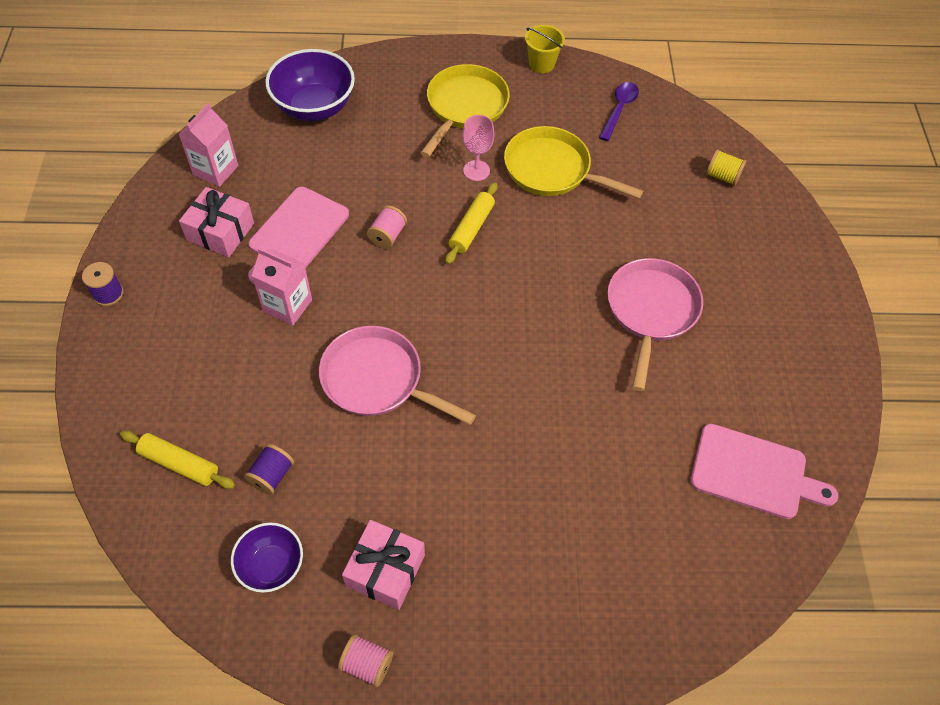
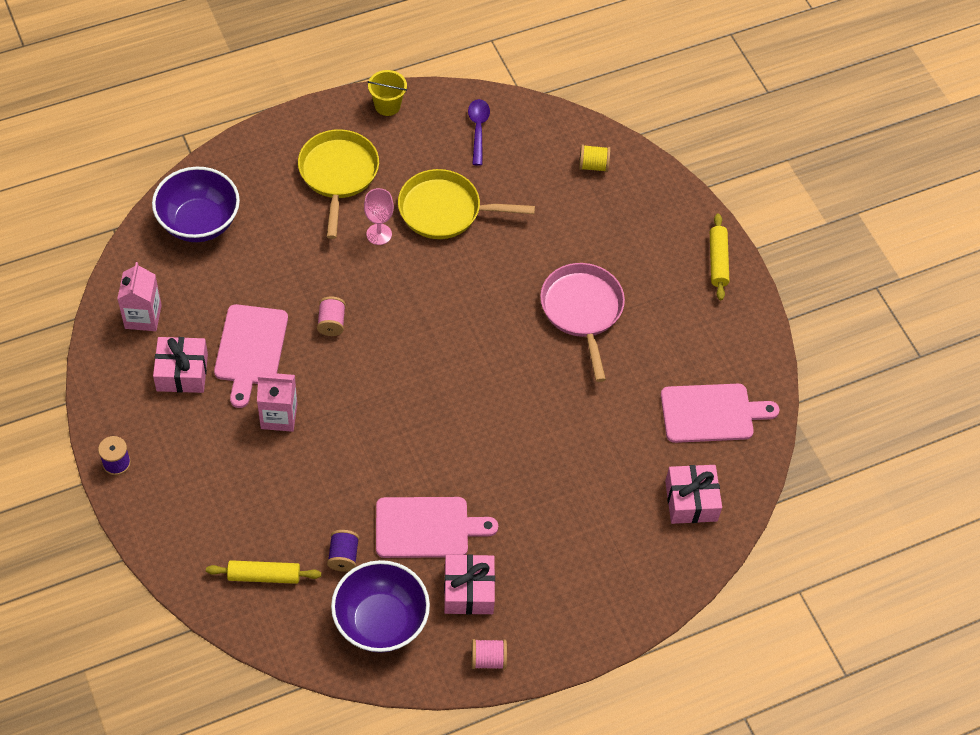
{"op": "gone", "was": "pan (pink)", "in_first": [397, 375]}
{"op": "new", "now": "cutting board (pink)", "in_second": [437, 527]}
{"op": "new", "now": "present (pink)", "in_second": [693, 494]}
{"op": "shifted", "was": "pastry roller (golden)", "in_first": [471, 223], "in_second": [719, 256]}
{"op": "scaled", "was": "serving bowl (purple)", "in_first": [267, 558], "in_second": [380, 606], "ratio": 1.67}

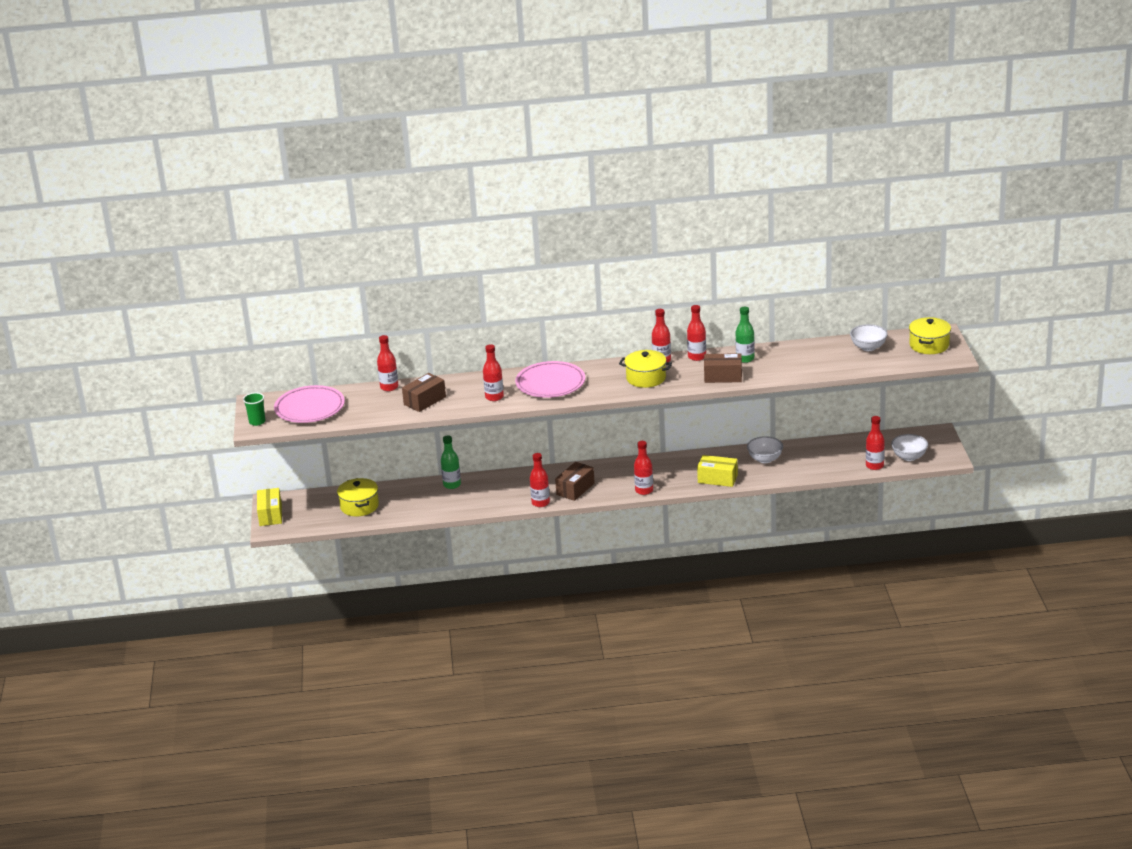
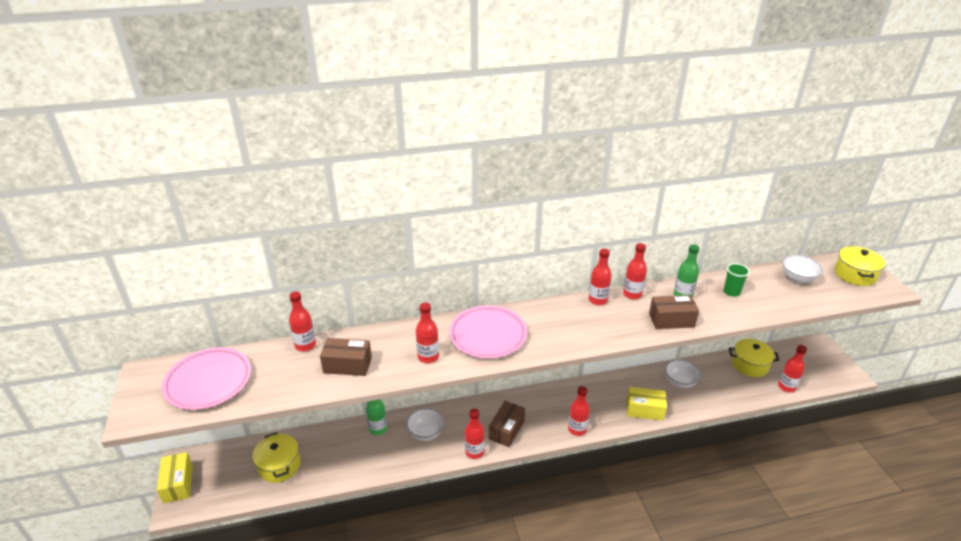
{"op": "shifted", "was": "tumbler (leaf-green)", "in_first": [254, 409], "in_second": [737, 280]}
{"op": "shifted", "was": "pot (golden)", "in_first": [645, 369], "in_second": [754, 358]}
{"op": "shifted", "was": "serving bowl (snow-white)", "in_first": [909, 447], "in_second": [425, 424]}
{"op": "rotated", "was": "package (russet)", "in_first": [424, 392], "in_second": [346, 357], "clockwise": 60}

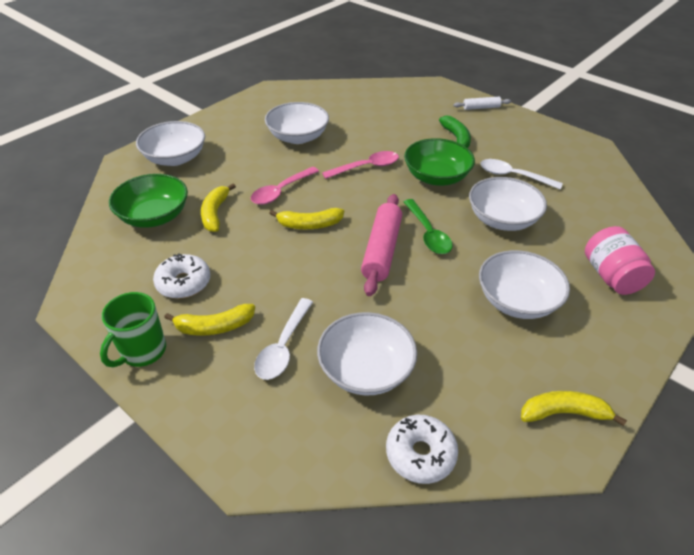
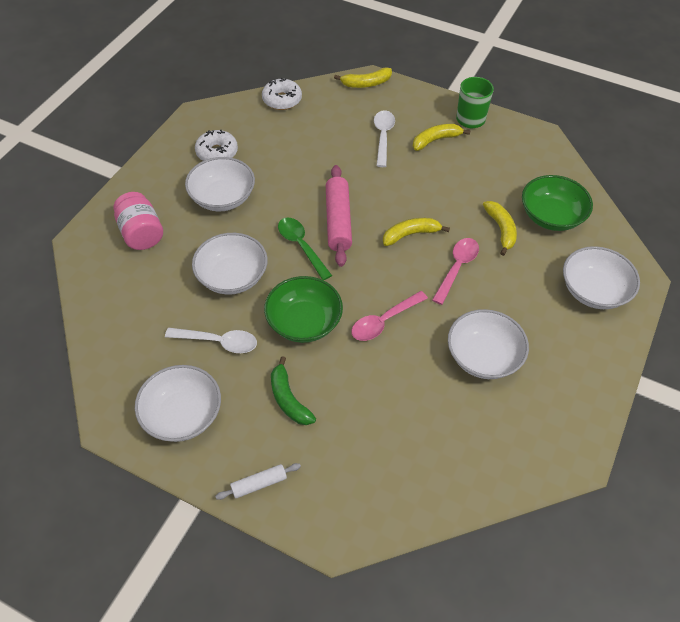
{"op": "shifted", "was": "doughnut (snow-white)", "in_first": [181, 276], "in_second": [216, 145]}
{"op": "shifted", "was": "serving bowl (snow-white)", "in_first": [367, 353], "in_second": [178, 403]}
{"op": "shifted", "was": "toy banana (golden)", "in_first": [574, 408], "in_second": [363, 77]}

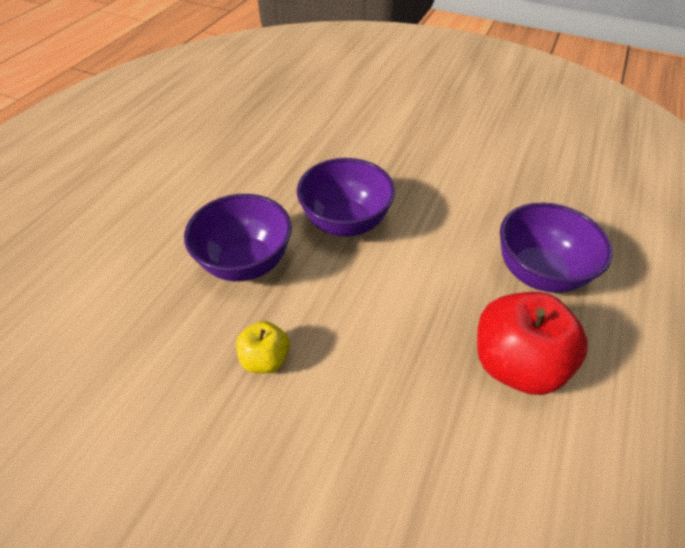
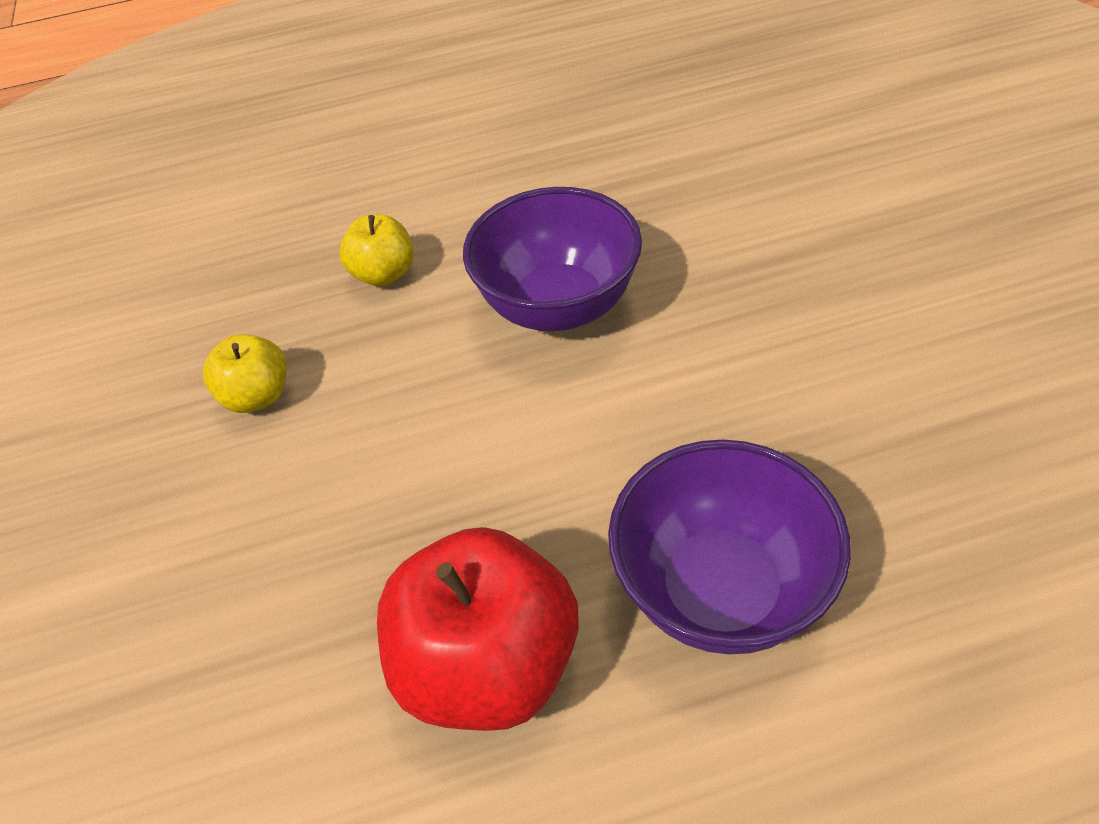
{"op": "swapped", "was": "serving bowl (purple)", "now": "toy apple (golden)", "in_first": [238, 237], "in_second": [377, 250]}

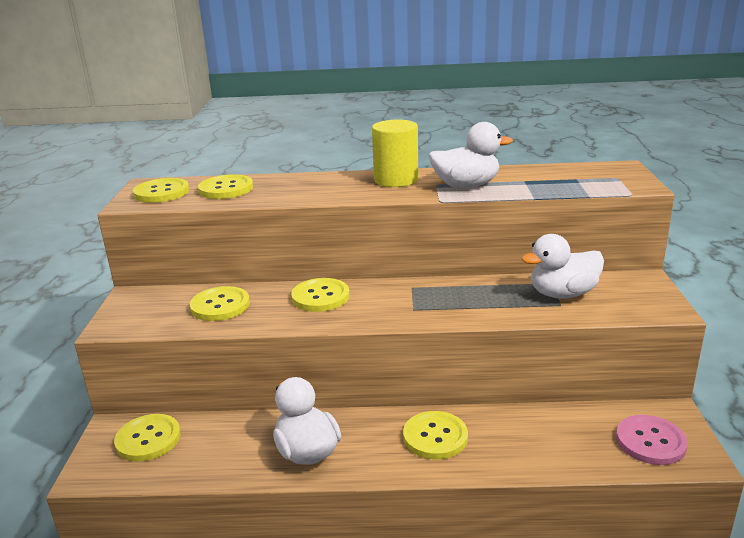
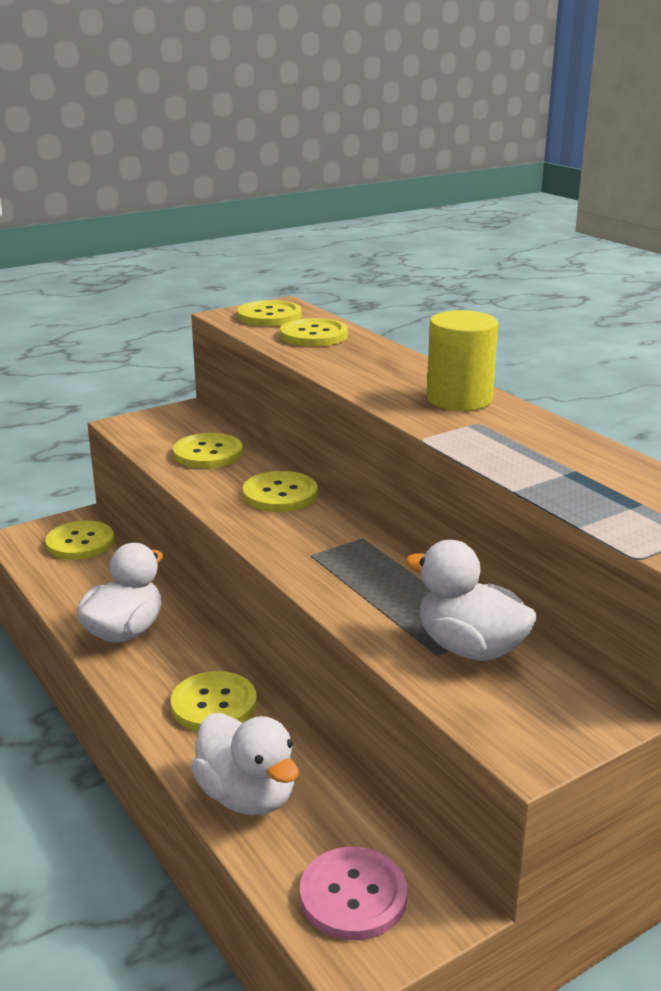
{"op": "shifted", "was": "toy duck (snow-white)", "in_first": [471, 155], "in_second": [244, 764]}

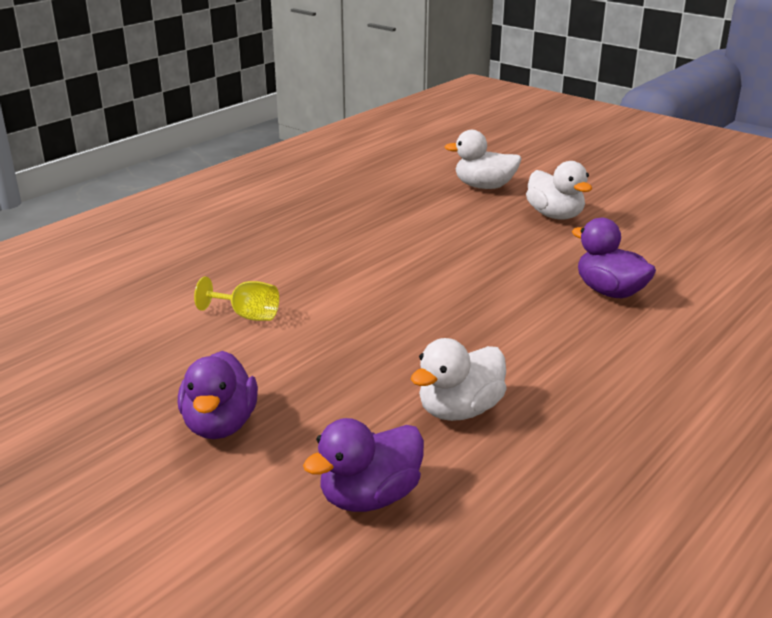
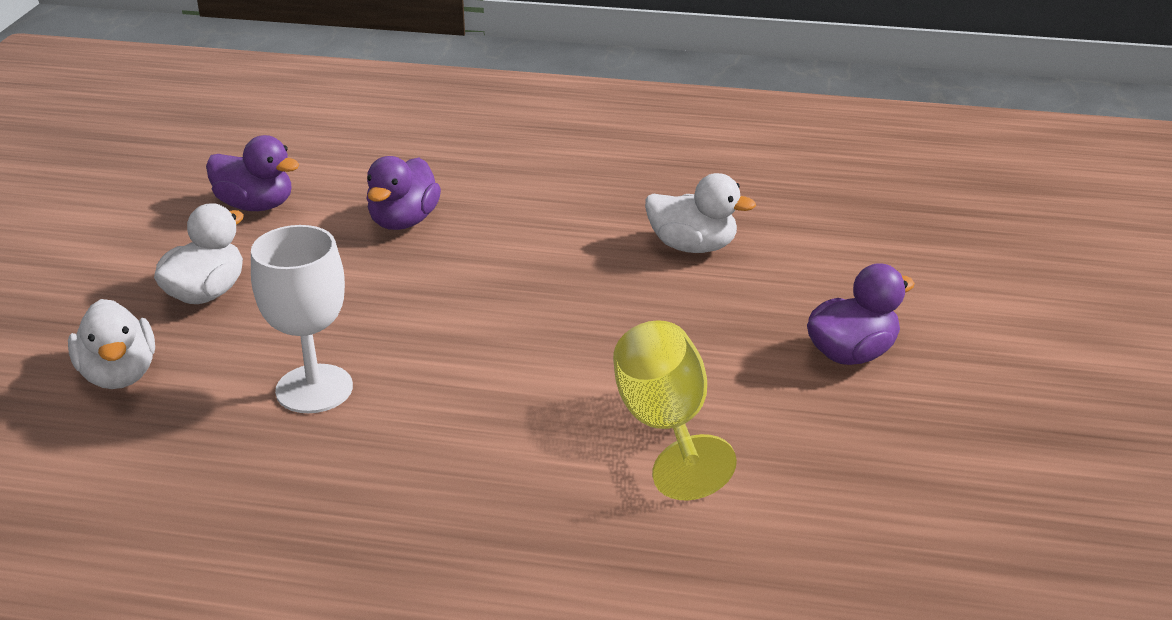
{"op": "new", "now": "wine glass (snow-white)", "in_second": [302, 319]}
{"op": "shifted", "was": "toy duck (purple)", "in_first": [363, 465], "in_second": [253, 173]}
{"op": "scaled", "was": "wine glass (golden)", "in_first": [236, 299], "in_second": [675, 410], "ratio": 1.72}

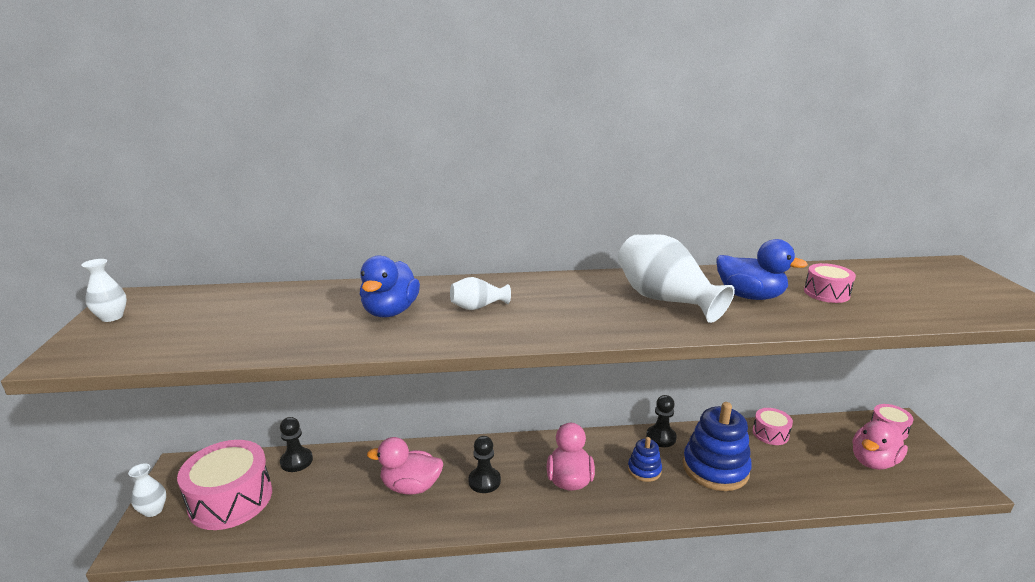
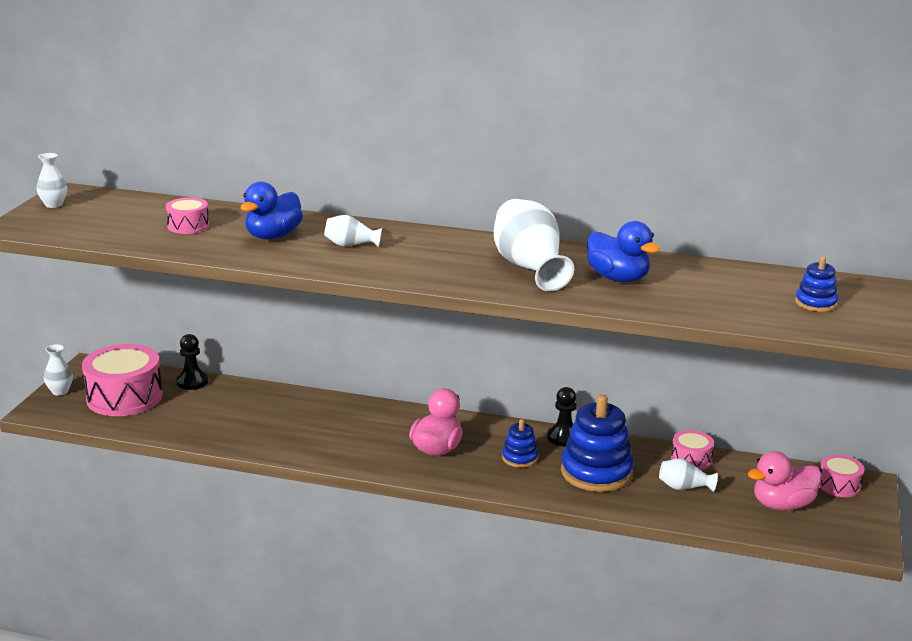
{"op": "gone", "was": "toy duck (pink)", "in_first": [405, 466]}
{"op": "gone", "was": "chess pawn (jet-black)", "in_first": [484, 464]}
{"op": "new", "now": "flower vase (snow-white)", "in_second": [688, 475]}
{"op": "new", "now": "stacking rings (blue)", "in_second": [816, 284]}
{"op": "shifted", "was": "snare drum (pink)", "in_first": [830, 283], "in_second": [187, 215]}

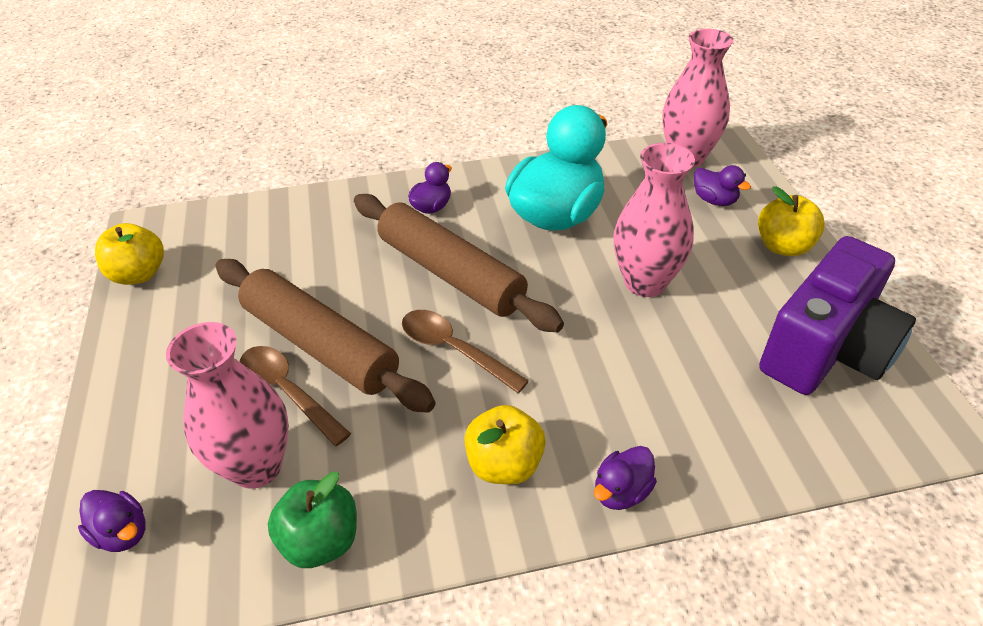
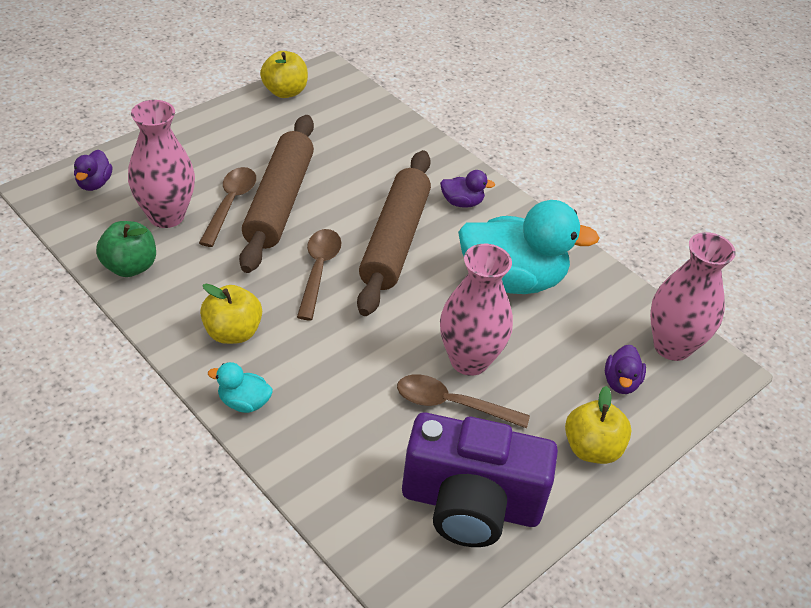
{"op": "new", "now": "teaspoon (russet)", "in_second": [463, 401]}
{"op": "repainted", "was": "toy duck (purple)", "now": "toy duck (turquoise)", "in_first": [625, 478], "in_second": [240, 387]}

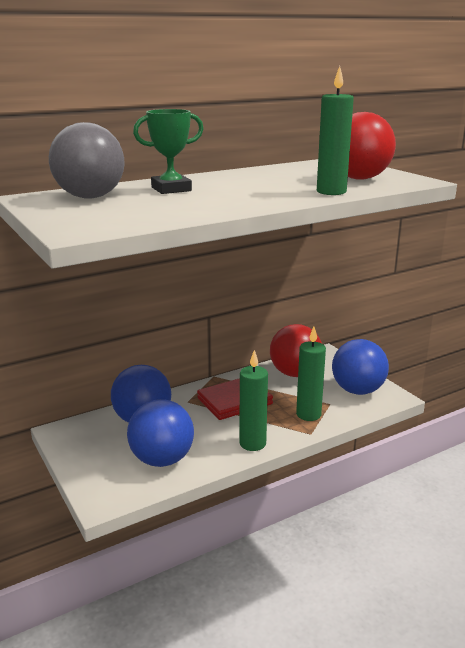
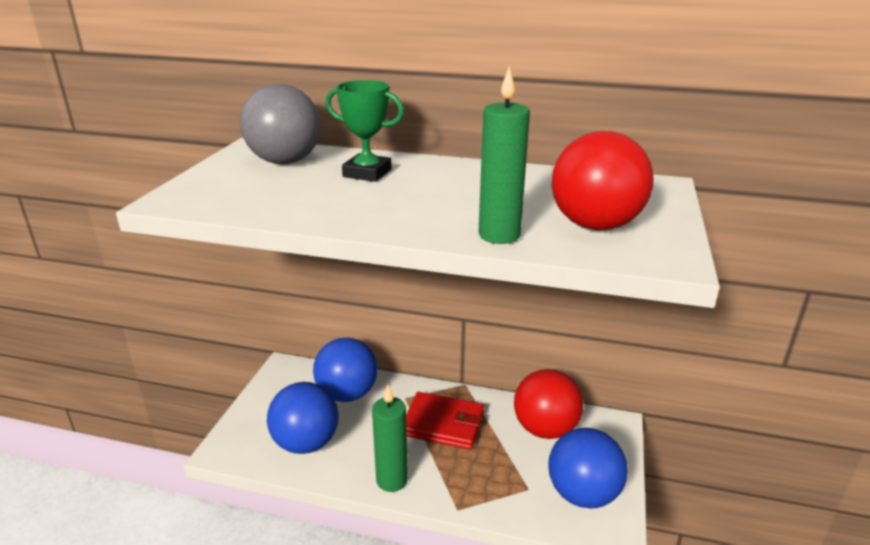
{"op": "gone", "was": "candle (leaf-green)", "in_first": [311, 374]}

